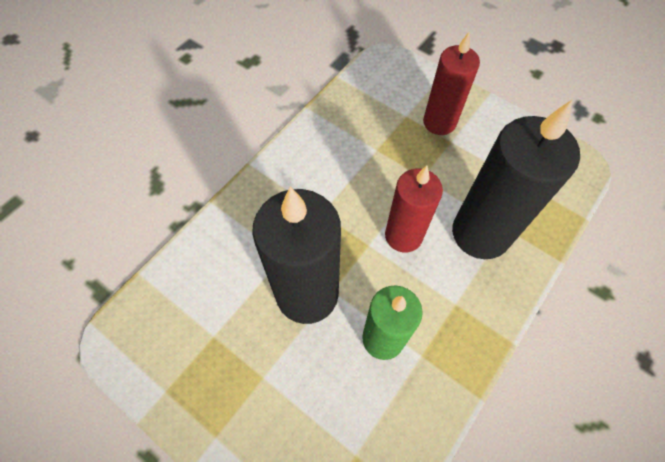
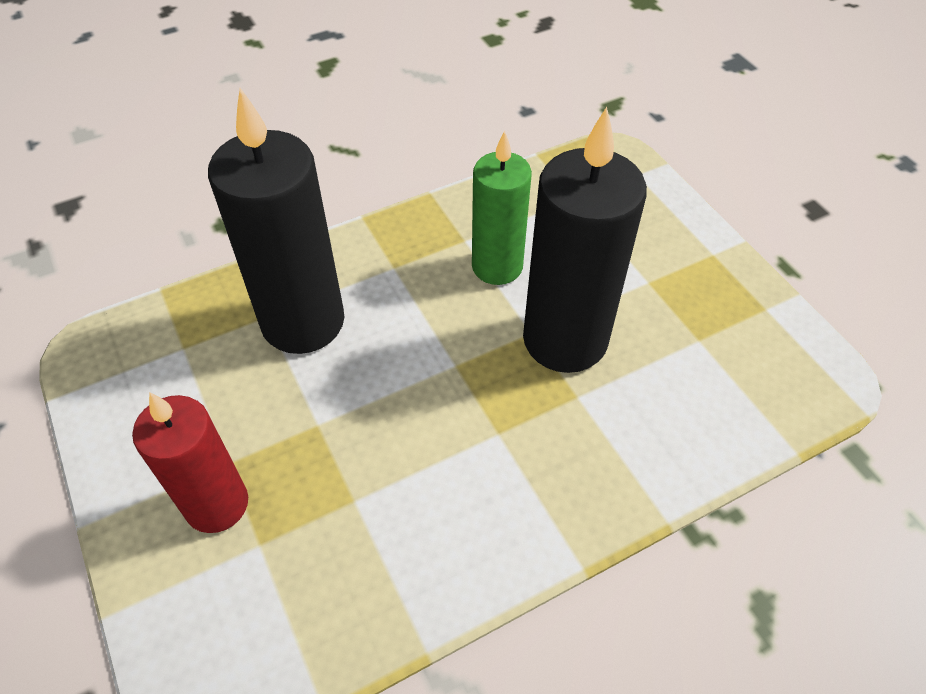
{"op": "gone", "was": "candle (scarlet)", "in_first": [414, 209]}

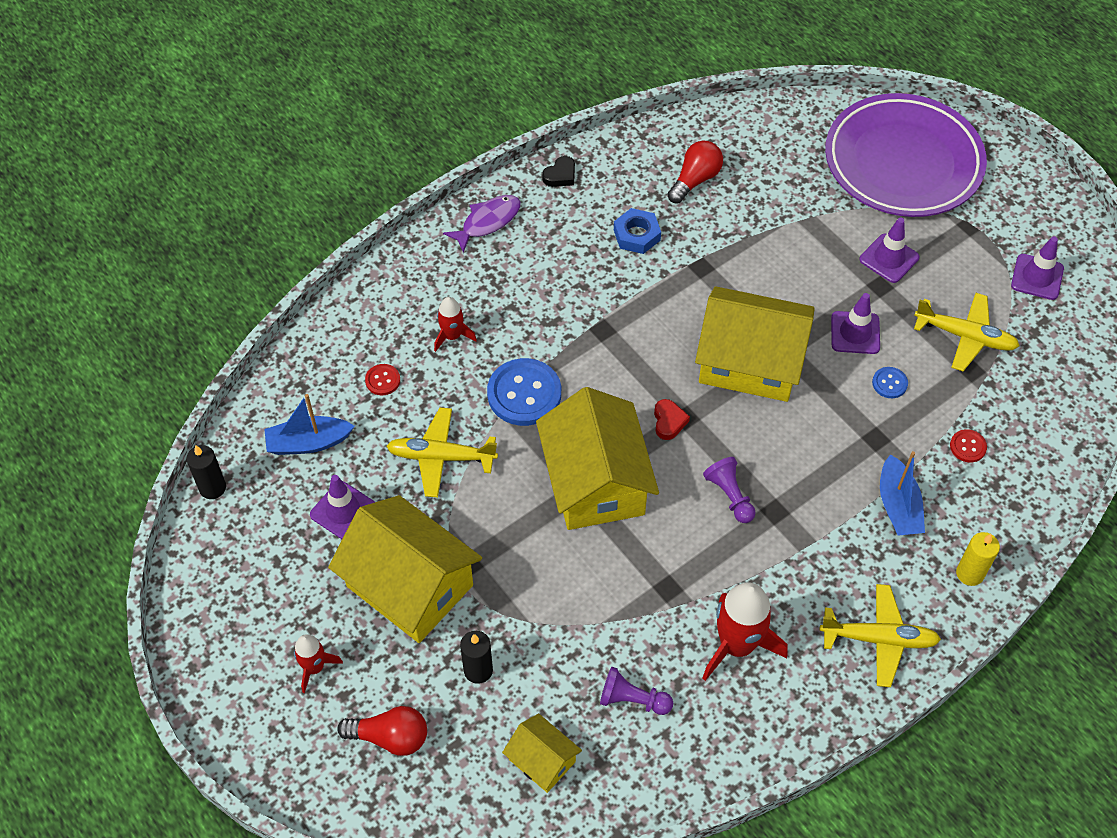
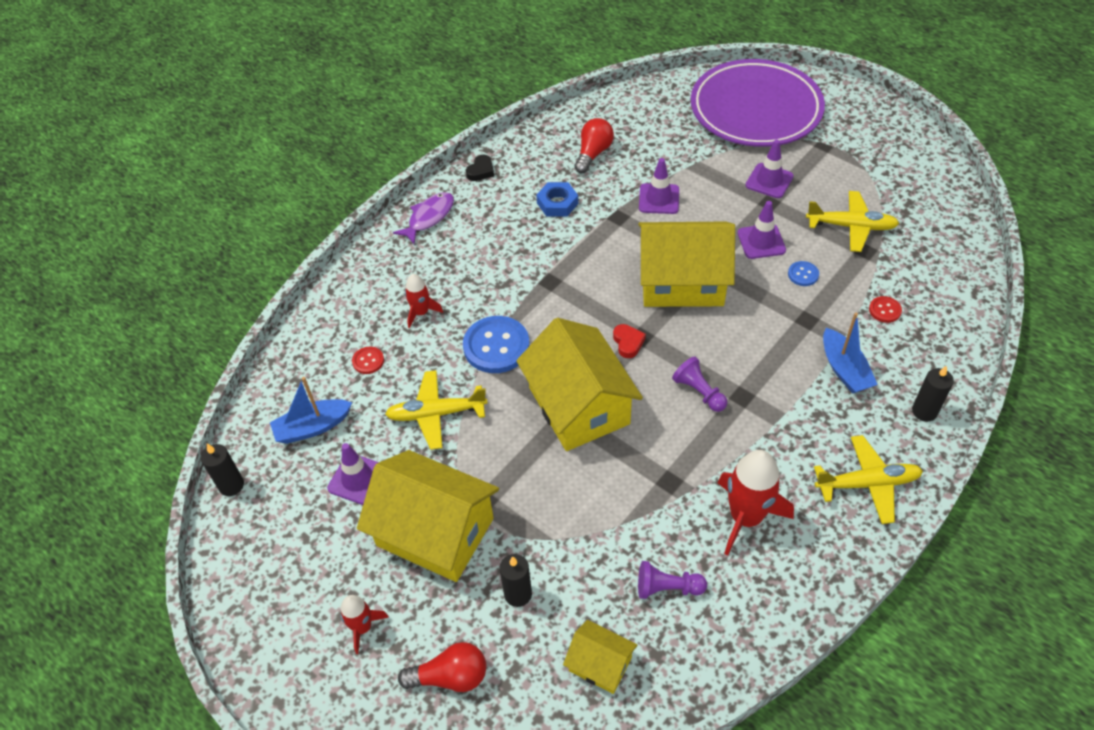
{"op": "shifted", "was": "road cone (purple)", "in_first": [1037, 268], "in_second": [659, 186]}
{"op": "repainted", "was": "candle (golden)", "now": "candle (jet-black)", "in_first": [978, 559], "in_second": [933, 393]}

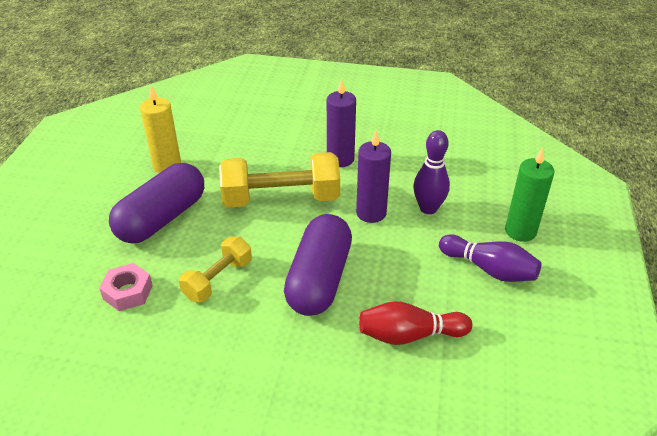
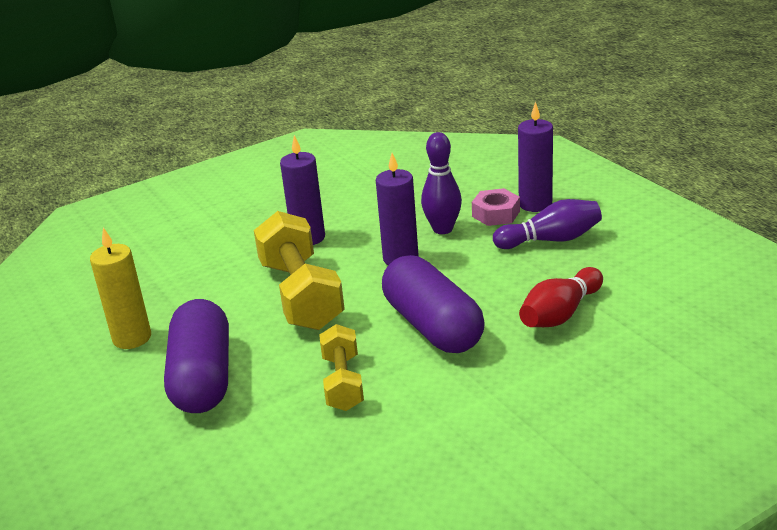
{"op": "shifted", "was": "hexagon nut (pink)", "in_first": [126, 287], "in_second": [496, 207]}
{"op": "repainted", "was": "candle (leaf-green)", "now": "candle (purple)", "in_first": [530, 195], "in_second": [535, 157]}
{"op": "rotated", "was": "dumbbell (golden)", "in_first": [279, 179], "in_second": [299, 270], "clockwise": -60}

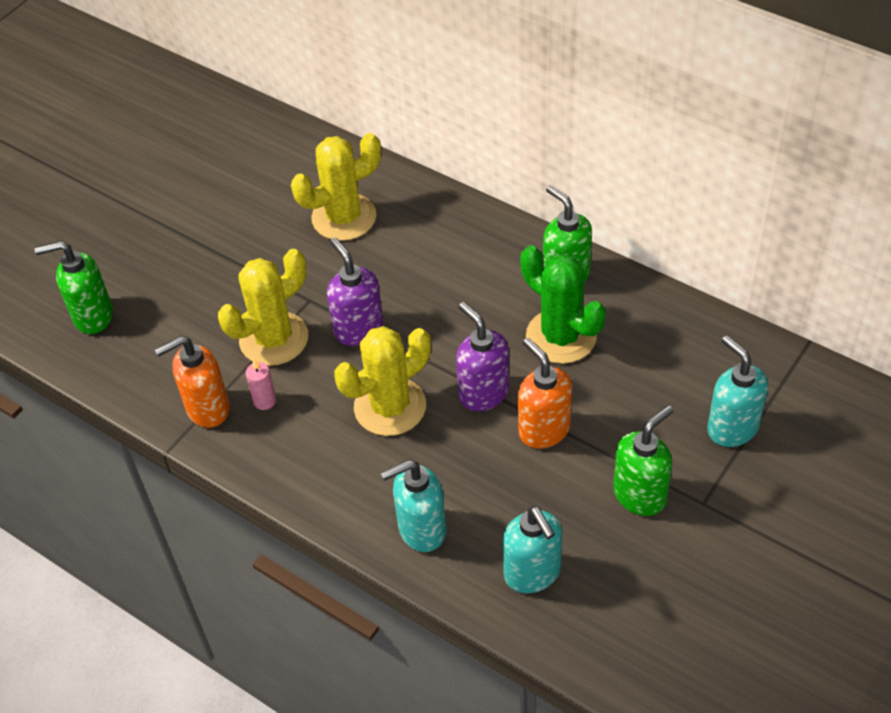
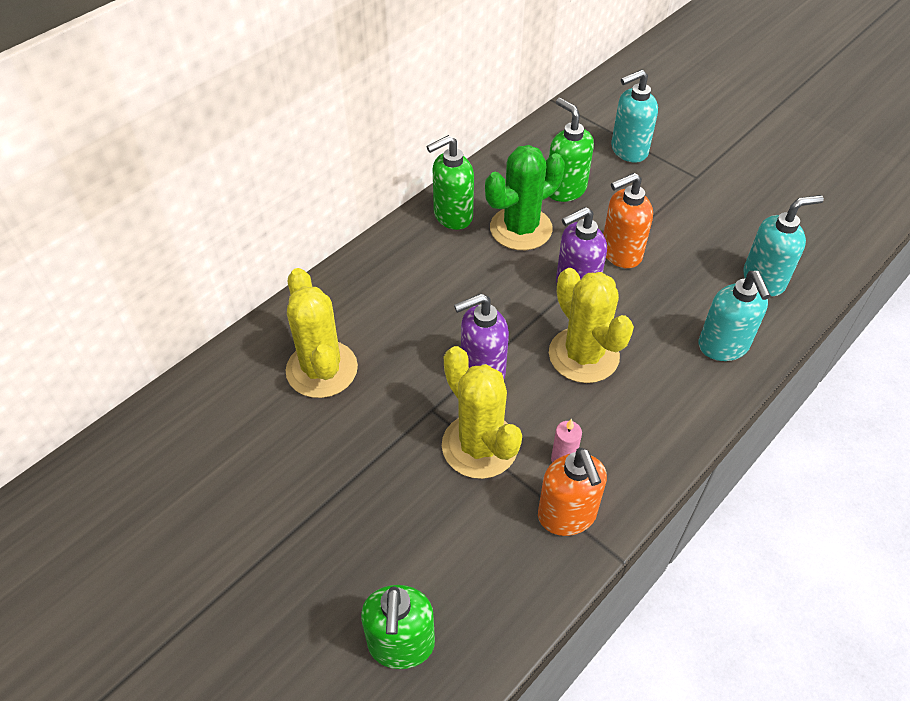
{"op": "shifted", "was": "pump bottle (leaf-green)", "in_first": [643, 460], "in_second": [571, 150]}

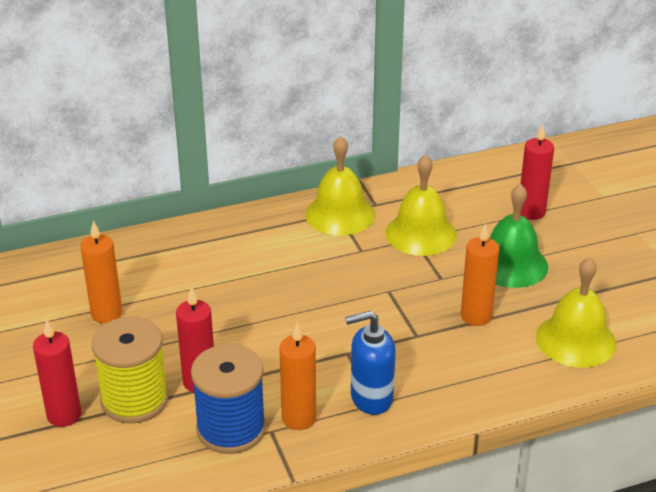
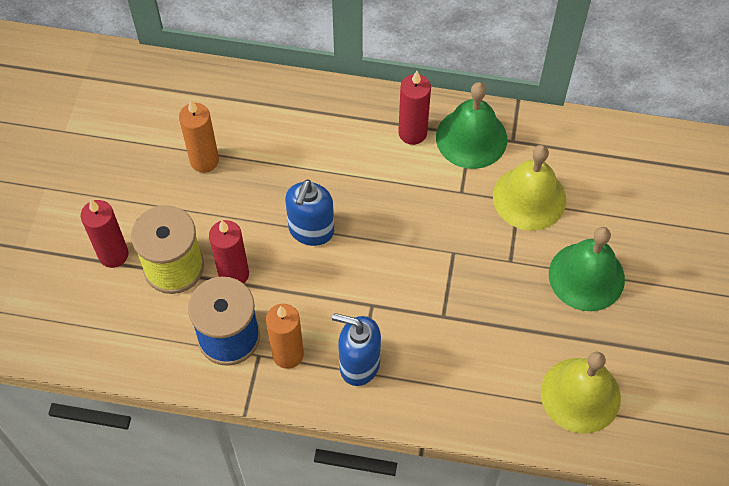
{"op": "gone", "was": "candle (bright orange)", "in_first": [480, 274]}
{"op": "new", "now": "pump bottle (blue)", "in_second": [309, 212]}
{"op": "shifted", "was": "candle (scarlet)", "in_first": [537, 171], "in_second": [414, 108]}
{"op": "repainted", "was": "hand bell (golden)", "now": "hand bell (leaf-green)", "in_first": [340, 186], "in_second": [471, 125]}

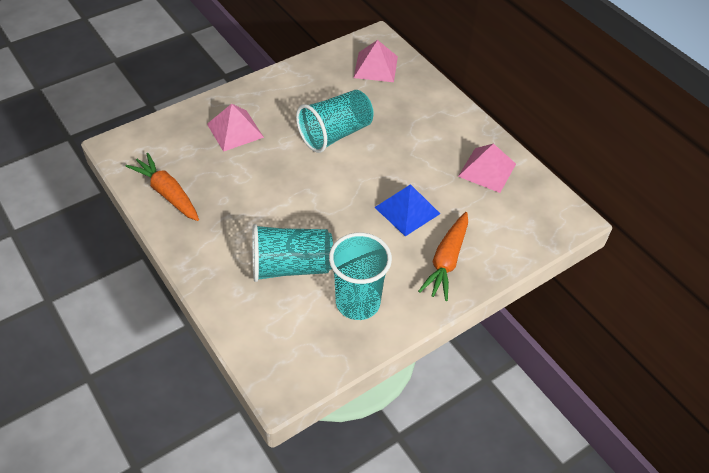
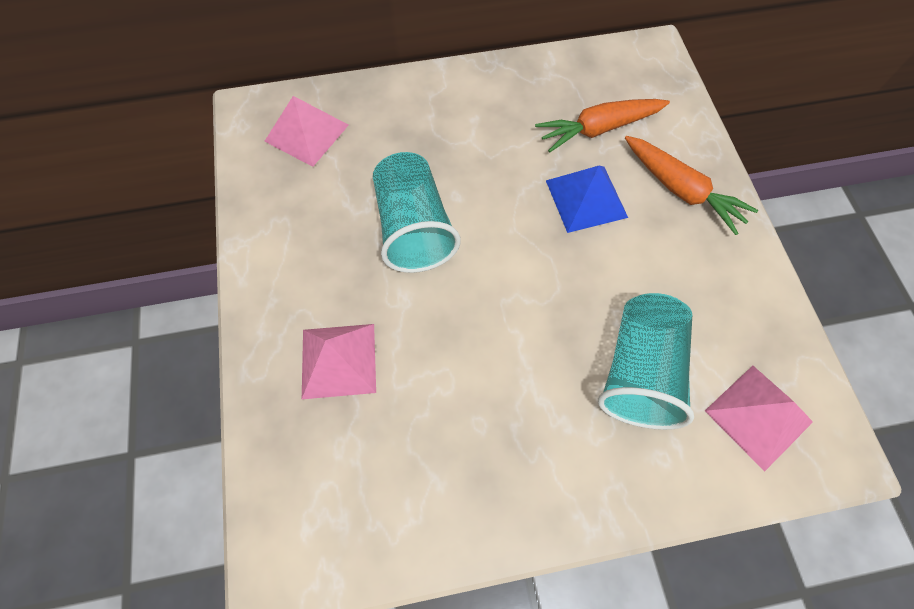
{"op": "gone", "was": "tumbler (turquoise)", "in_first": [360, 276]}
{"op": "shifted", "was": "carrot (bright orange)", "in_first": [162, 187], "in_second": [602, 126]}
{"op": "shifted", "was": "pyramid (pink)", "in_first": [487, 168], "in_second": [759, 418]}

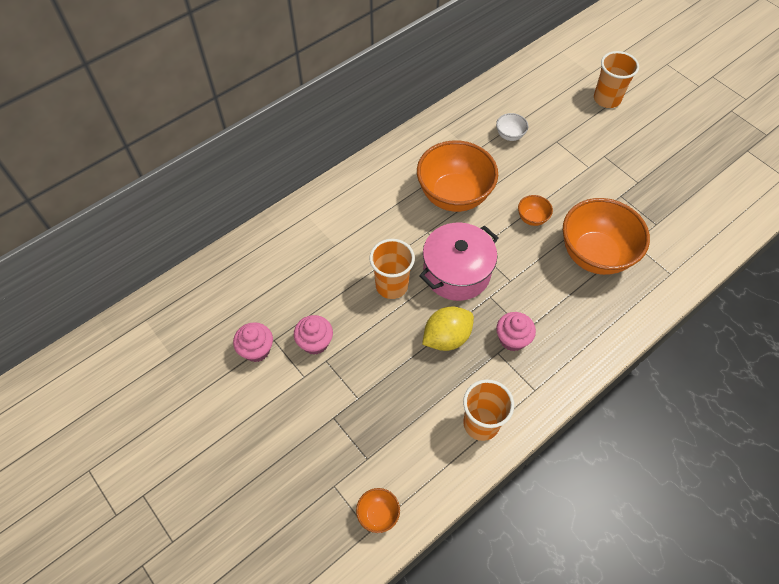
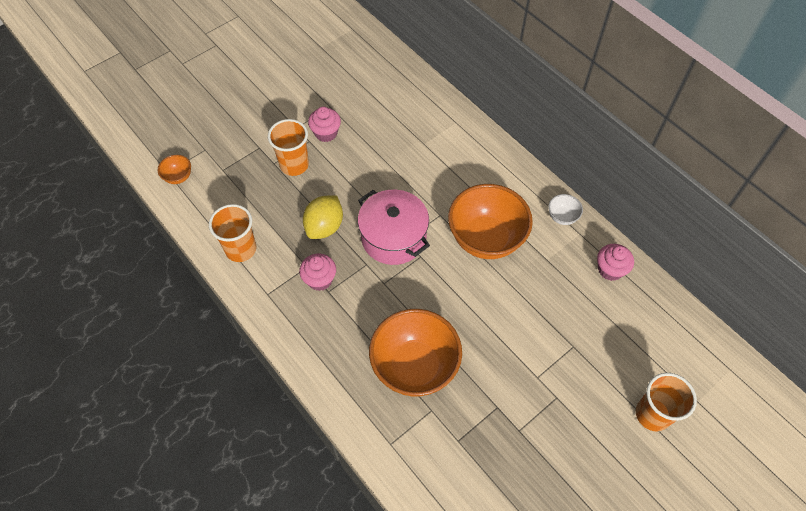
{"op": "gone", "was": "serving bowl (bright orange)", "in_first": [535, 210]}
{"op": "shifted", "was": "fairy cake (pink)", "in_first": [253, 342], "in_second": [615, 262]}
{"op": "shifted", "was": "tumbler (bright orange)", "in_first": [392, 269], "in_second": [288, 147]}
{"op": "shifted", "was": "serving bowl (snow-white)", "in_first": [512, 127], "in_second": [565, 209]}
{"op": "rotated", "was": "citrus fruit (golden)", "in_first": [448, 329], "in_second": [323, 217], "clockwise": 60}

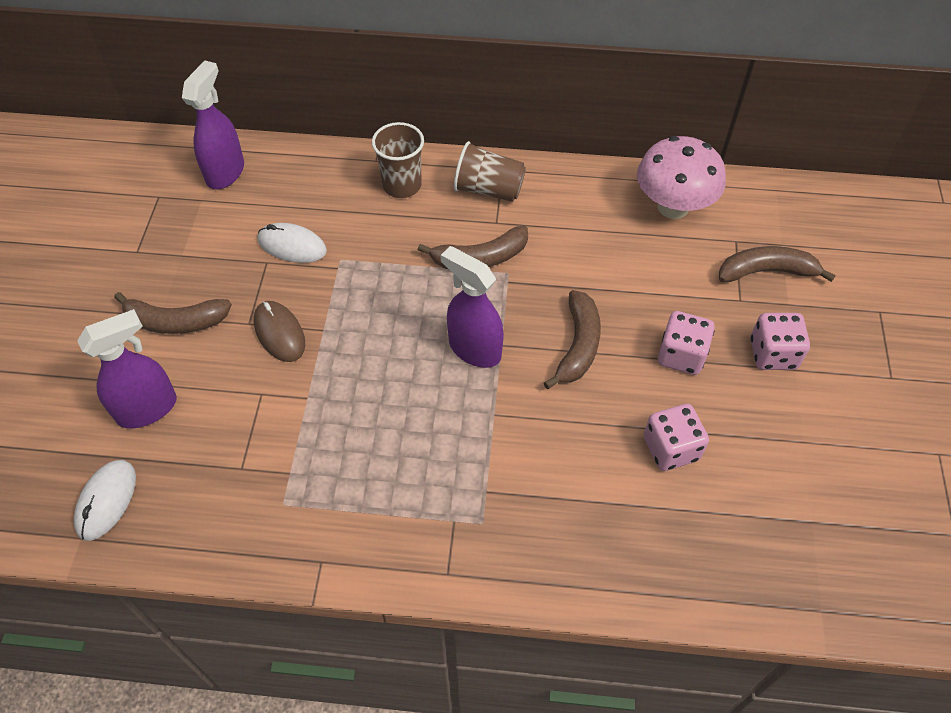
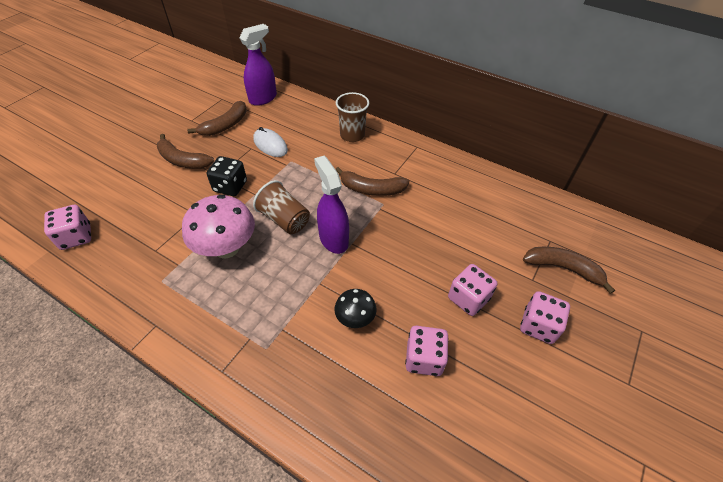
{"op": "gone", "was": "spray cleaner (purple)", "in_first": [127, 369]}
{"op": "new", "now": "fungus (jet-black)", "in_second": [355, 308]}
{"op": "shifted", "was": "tumbler (russet)", "in_first": [490, 171], "in_second": [281, 207]}
{"op": "shifted", "was": "toy banana (russet)", "in_first": [572, 339], "in_second": [217, 118]}
{"op": "shifted", "was": "fungus (pink)", "in_first": [681, 177], "in_second": [218, 226]}
{"op": "swapped", "was": "PC mouse (snow-white)", "now": "game die (pink)", "in_first": [105, 500], "in_second": [67, 227]}
{"op": "swapped", "was": "PC mouse (russet)", "now": "game die (jet-black)", "in_first": [279, 331], "in_second": [227, 176]}

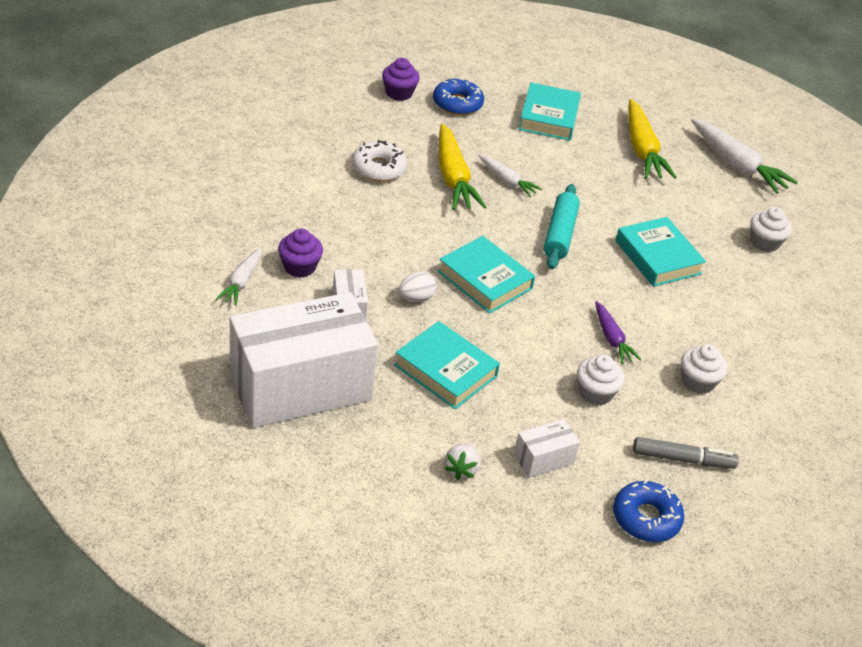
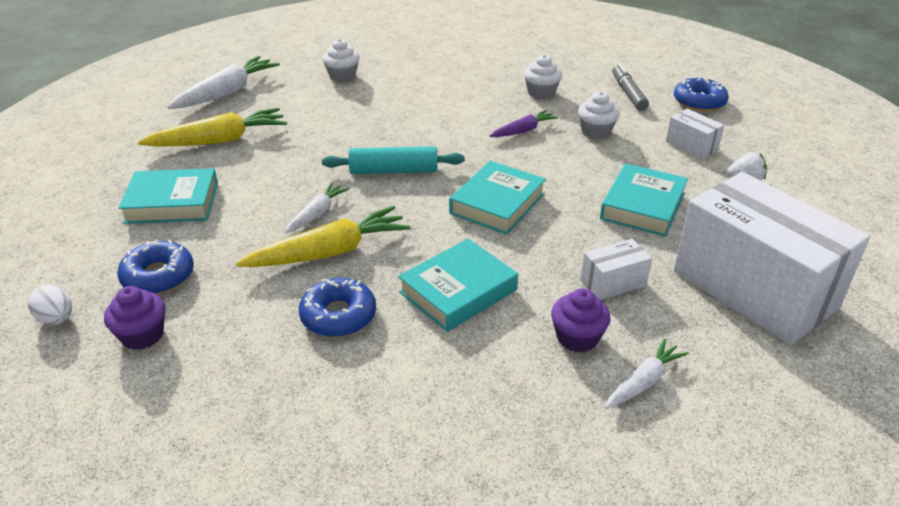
{"op": "shifted", "was": "egg shape (snow-white)", "in_first": [417, 287], "in_second": [50, 305]}
{"op": "shifted", "was": "hardcover (turquoise)", "in_first": [660, 252], "in_second": [458, 285]}
{"op": "repainted", "was": "doughnut (snow-white)", "now": "doughnut (blue)", "in_first": [379, 161], "in_second": [337, 307]}
{"op": "rotated", "was": "carrot (snow-white)", "in_first": [238, 277], "in_second": [647, 374], "clockwise": -45}

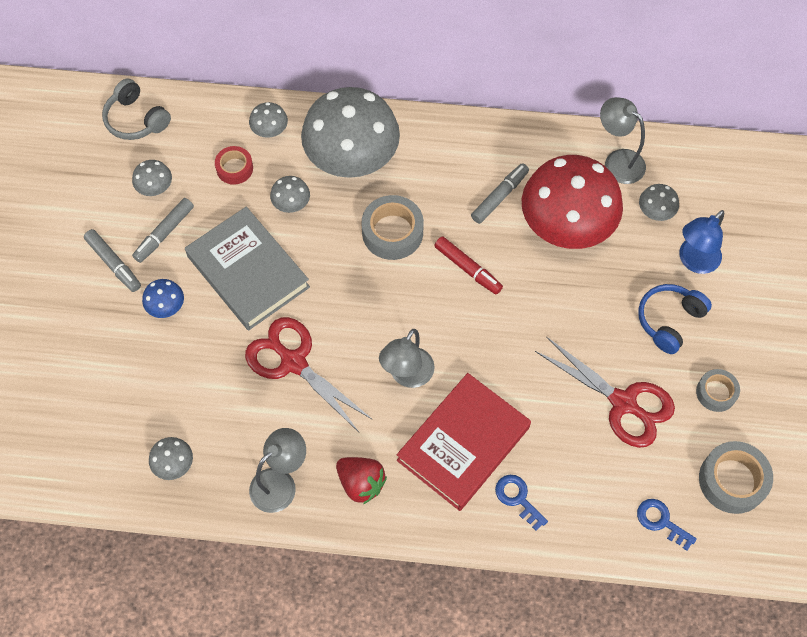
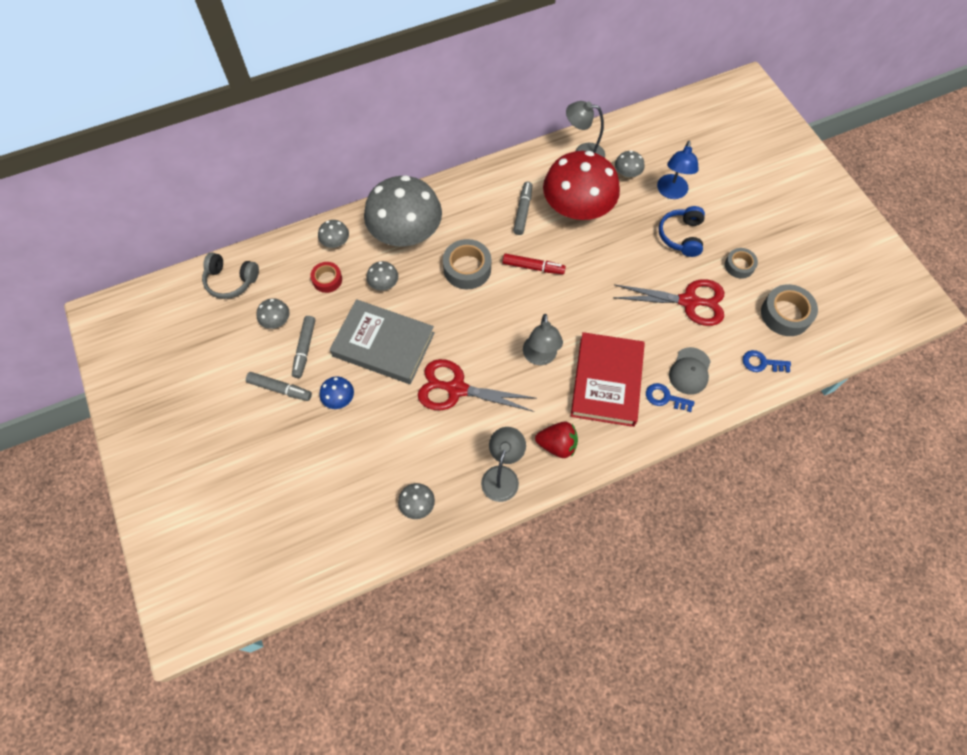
{"op": "new", "now": "baseball cap (grey)", "in_second": [690, 371]}

